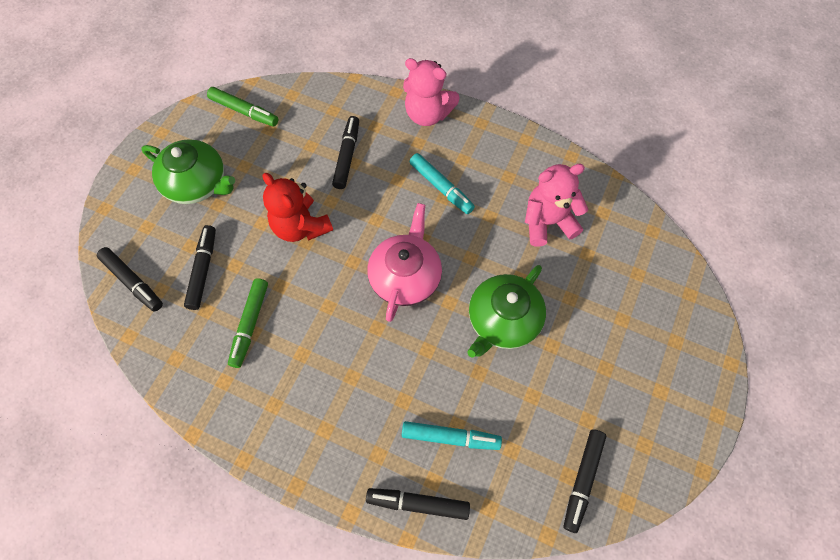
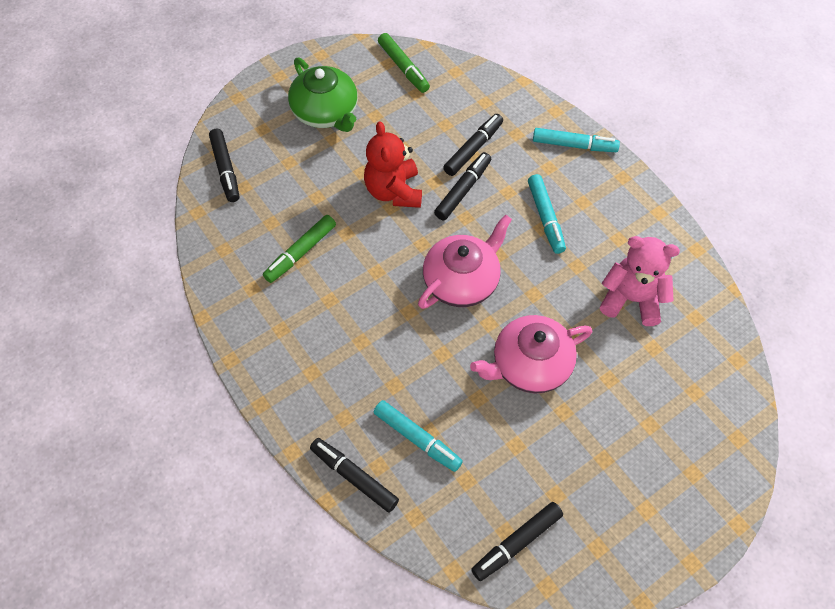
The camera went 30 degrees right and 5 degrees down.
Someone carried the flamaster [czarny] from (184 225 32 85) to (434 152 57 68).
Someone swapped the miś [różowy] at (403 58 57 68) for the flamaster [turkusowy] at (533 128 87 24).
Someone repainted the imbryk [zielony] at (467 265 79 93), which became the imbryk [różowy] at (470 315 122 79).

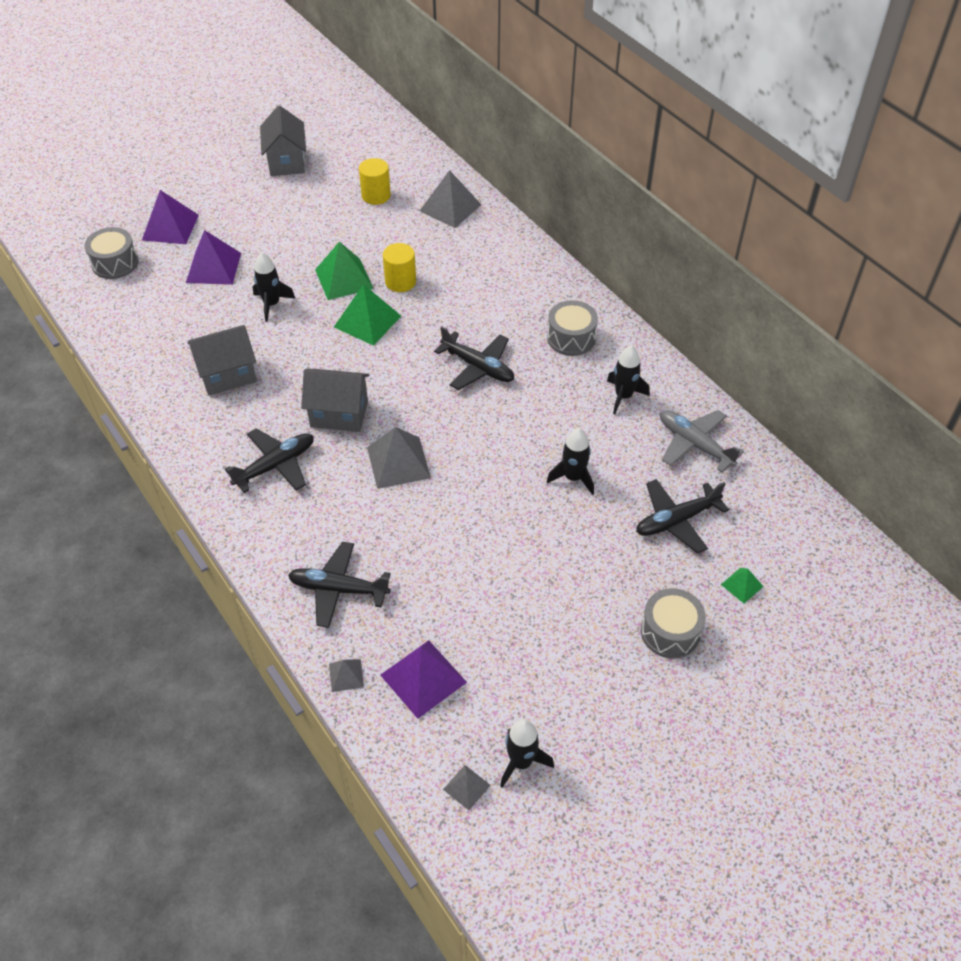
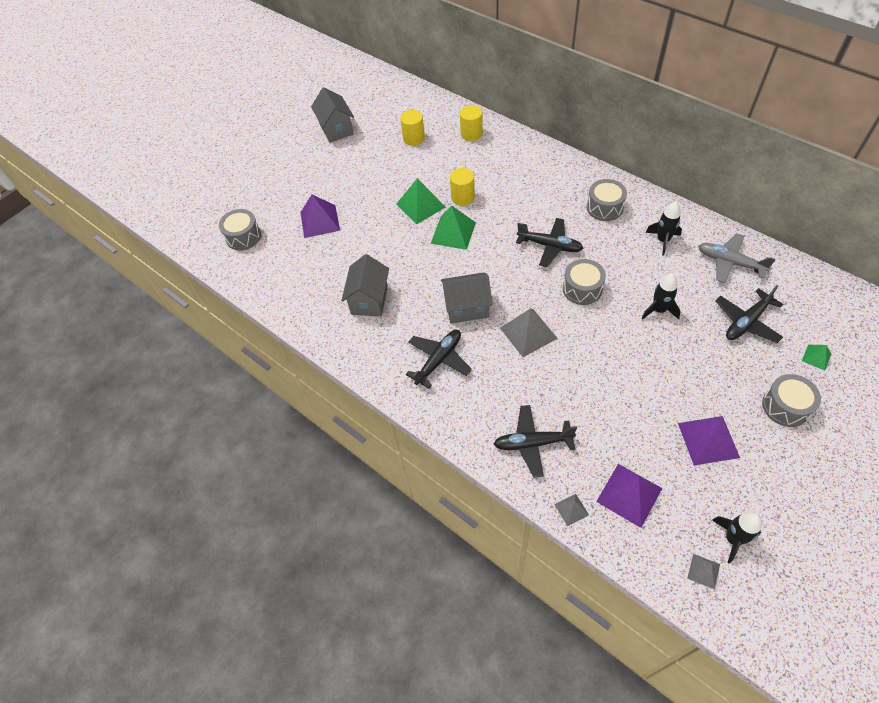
The camera went 10 degrees left and 5 degrees up.
Someone carried the piramida [fioletowy] from (142 190 57 54) to (678 416 62 49).
Someone rotated the domek [szary] at (188 325 69 71) by 45 degrees counterclockwise.
Someone took away the rakieta [czarny] at (253 252 43 70).
Someone swapped the piramida [szary] at (420 170 61 58) for the walec [żółty] at (460 105 23 36).
Someone put down the bęben [szary] at (563 259 43 46).

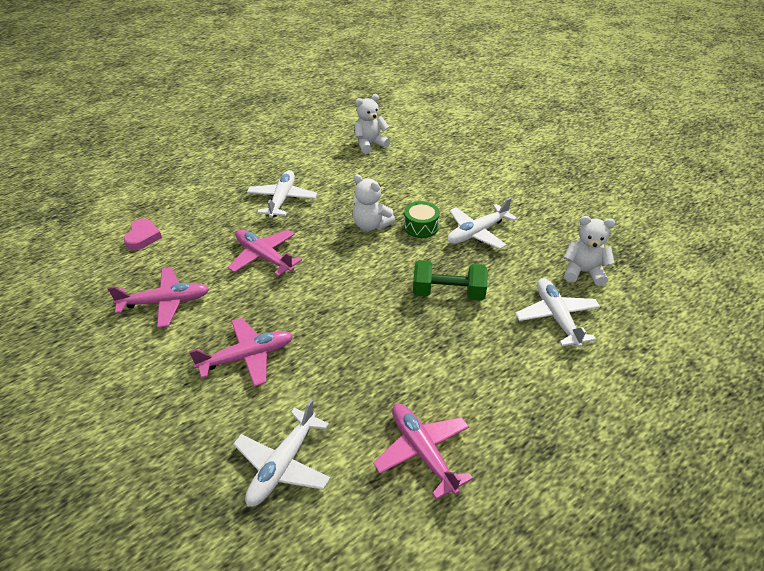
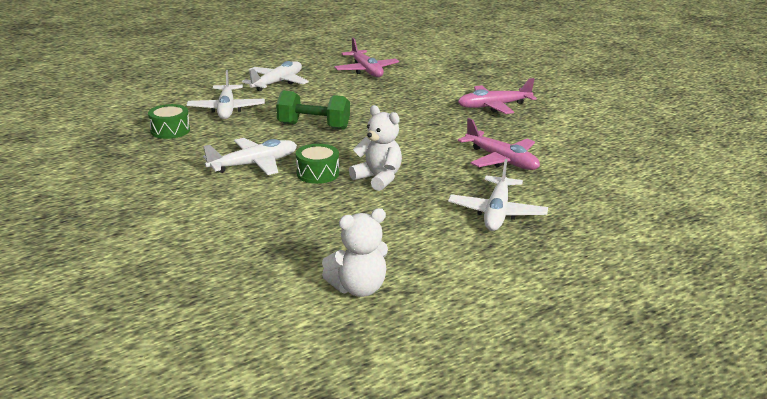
The camera went 175 degrees left and 15 degrees down.
Someone took away the samolot [różowy] at (108 267 101 61).
Someone took away the serce [różowy] at (124 218 38 32).
Someone carried the samolot [biały] from (233 399 97 108) to (242 61 67 30).
Someone swapped the miś [biały] at (563 216 52 70) for the bęben [zielony] at (148 104 42 35).

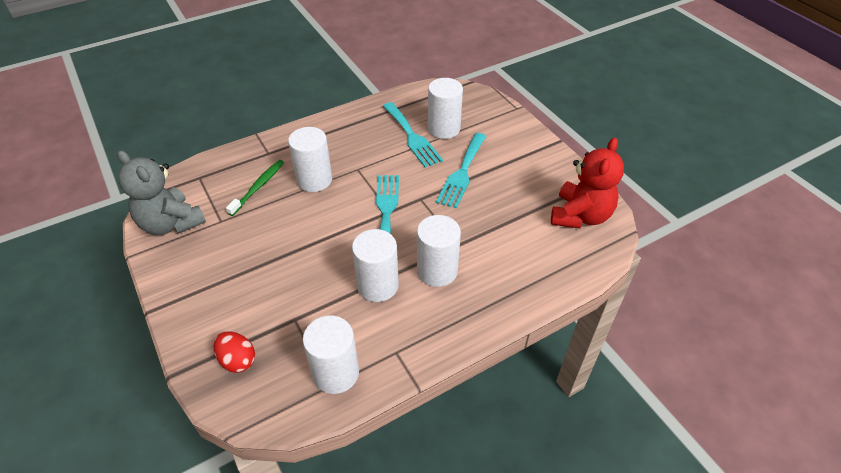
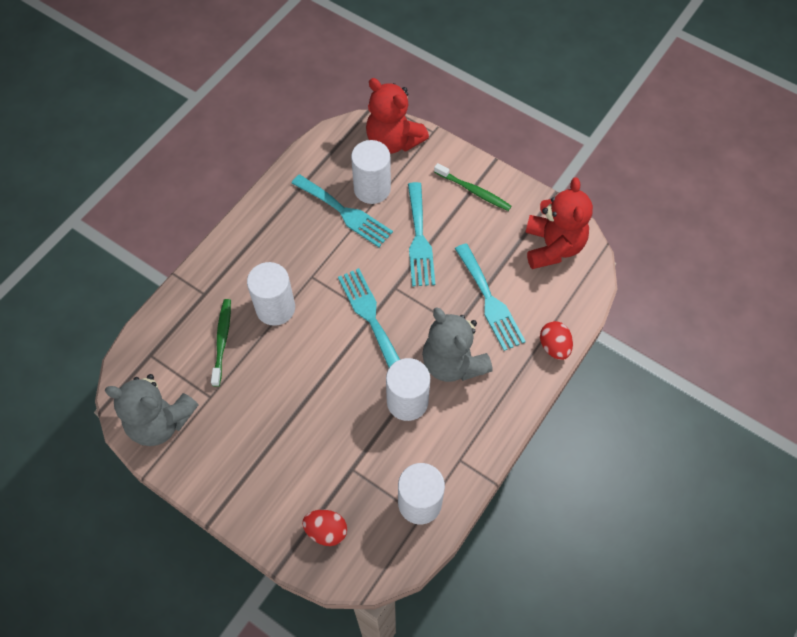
The camera went 25 degrees left and 15 degrees up.
Someone swapped the walec [biały] at (417 215 44 72) for the miś [szary] at (422 307 71 75).
Someone put down the miś [czerwony] at (366 78 63 76).
Someone put down the szczoteczka do zębów [zielony] at (434 163 78 48).
Someone put down the widelec [turkusowy] at (455 243 71 108).
Someone put down the jajko [czerwony] at (540 321 33 39).

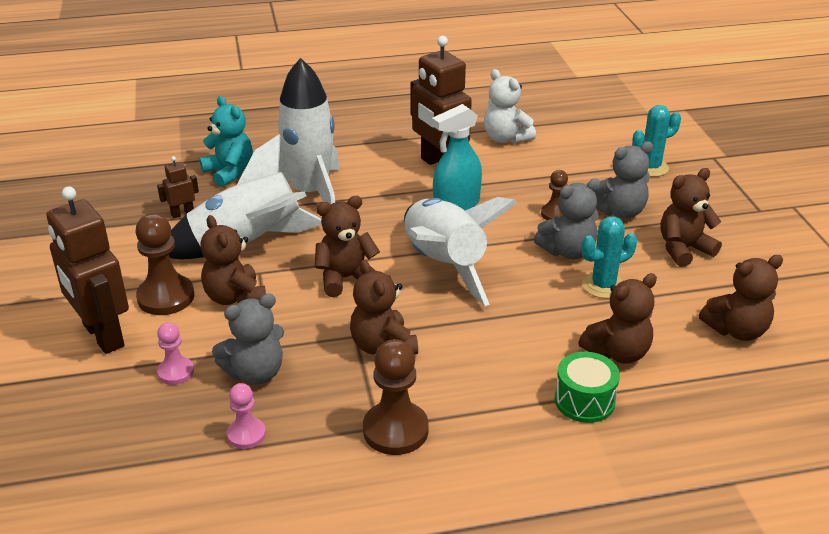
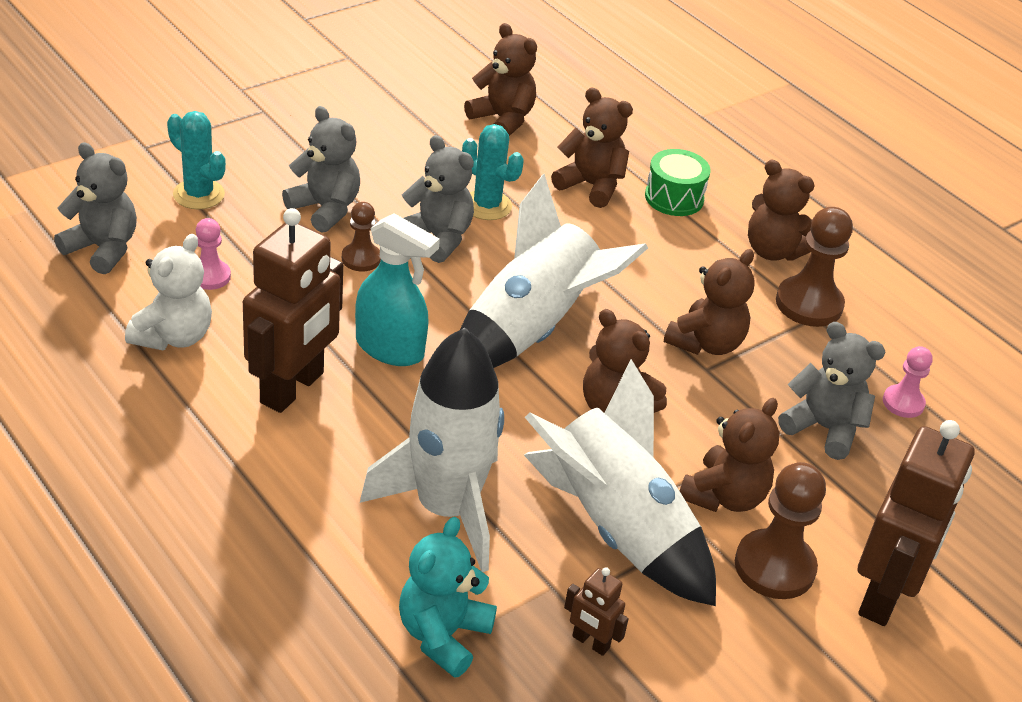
The camera went 120 degrees left and 5 degrees up.
Someone carried the pionek [różowy] from (157 322 37 63) to (196 218 35 72).
Someone carried the miś [brązowy] from (660 168 62 99) to (748 160 67 101).
Someone put down the miś [szary] at (54 143 83 131).

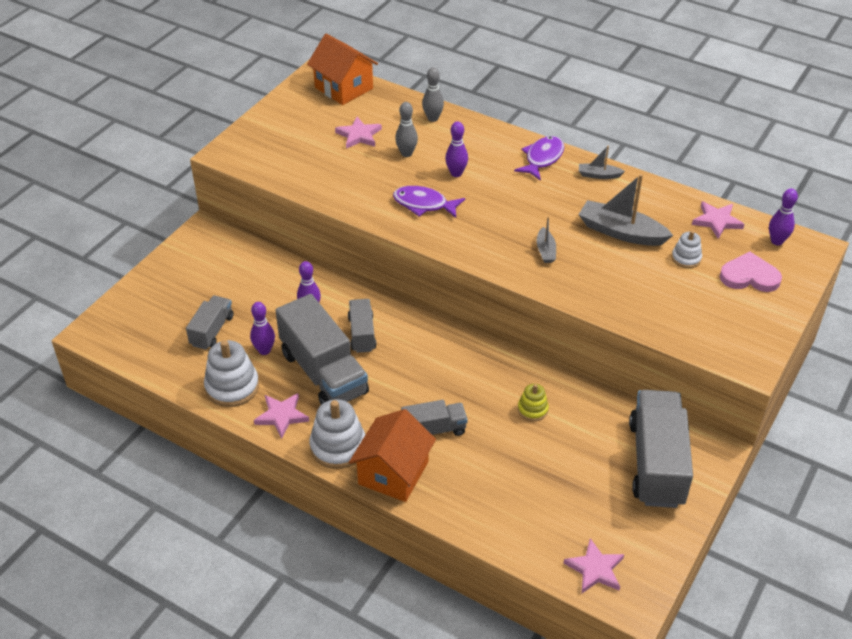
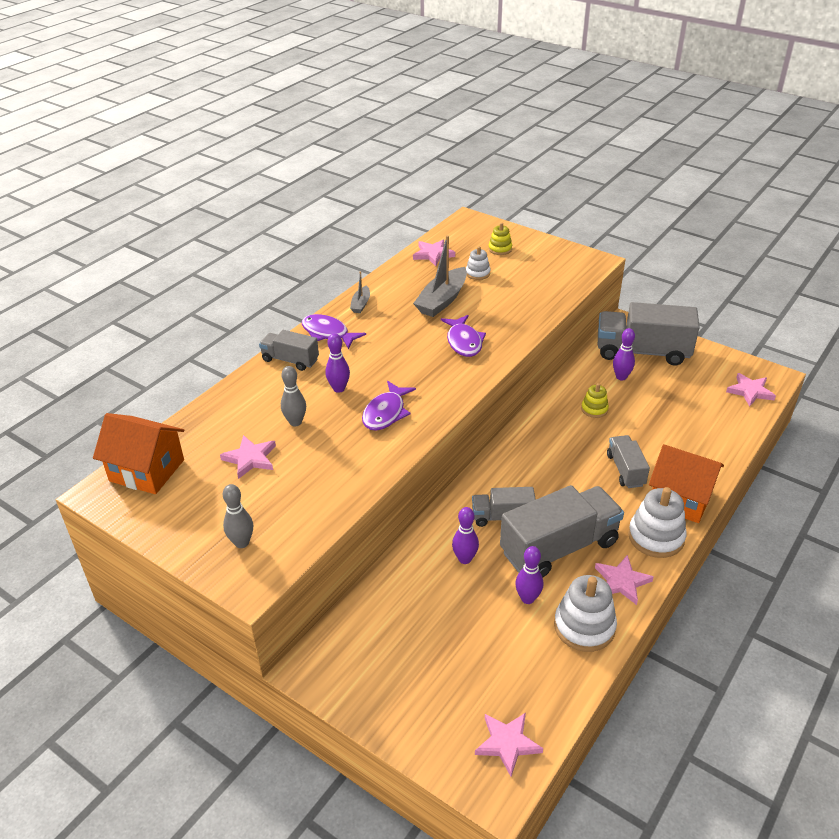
The camera went 85 degrees left and 5 degrees down.
Someone carried the ciężarówka [szary] from (186 295 48 55) to (259 330 60 41).
Someone rotated the domek [pomarańczowy] at (307 34 71 71) by 60 degrees clockwise.
Someone carried the kręgiel [szary] from (422 67 22 55) to (223 484 30 64).
Someone swapped the łódka [szary] at (537 217 19 46) for the ryba [fioletowy] at (441 315 45 42).
Someone swapped the serce [różowy] at (720 252 62 40) for the zabawka nakładanka [żółty] at (488 223 24 32).
Someone carried the kręgiel [fioletowy] from (769 188 29 57) to (613 328 22 53).
Someone put down the gwiazda [różowy] at (475 713 68 64).

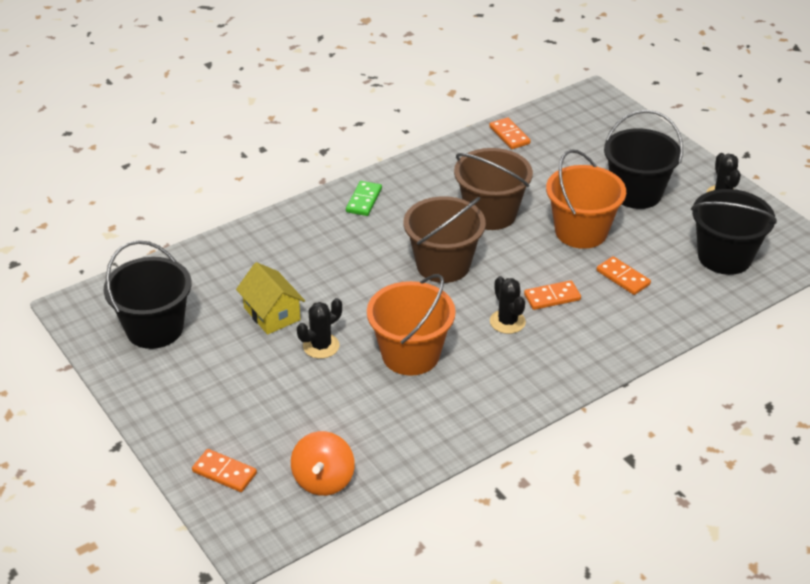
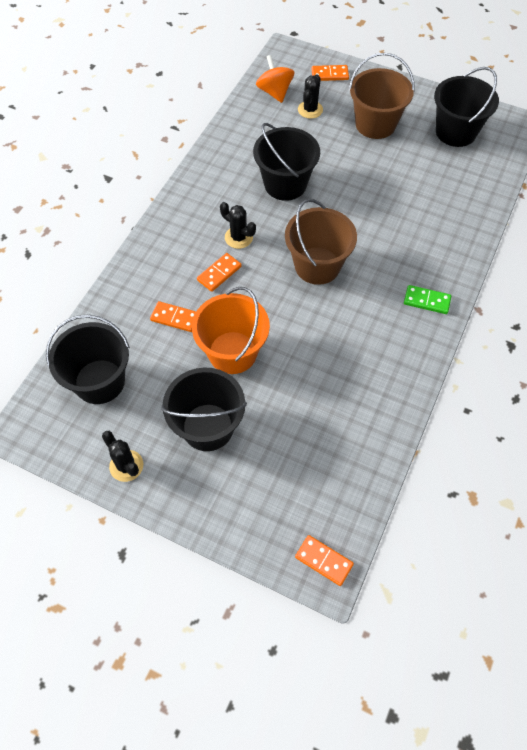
The camera went 150 degrees right and 20 degrees up.
Someone took away the domek [żółty] at (236 262 69 73).
Someone carried the kaktus [czarny] from (297 298 45 61) to (298 74 25 45).
Someone rotated the kostka domina [zielony] at (346 181 36 35) by 60 degrees counterclockwise.
Someone repainted the wiadro [pomarańczowy] at (367 274 89 102), which became the wiadro [czarny] at (253 123 67 78).
Someone carried the wiadro [brązowy] from (454 148 79 82) to (349 53 66 86).
Someone carried the kostka domina [pomarańczowy] from (489 117 42 32) to (295 535 59 51).

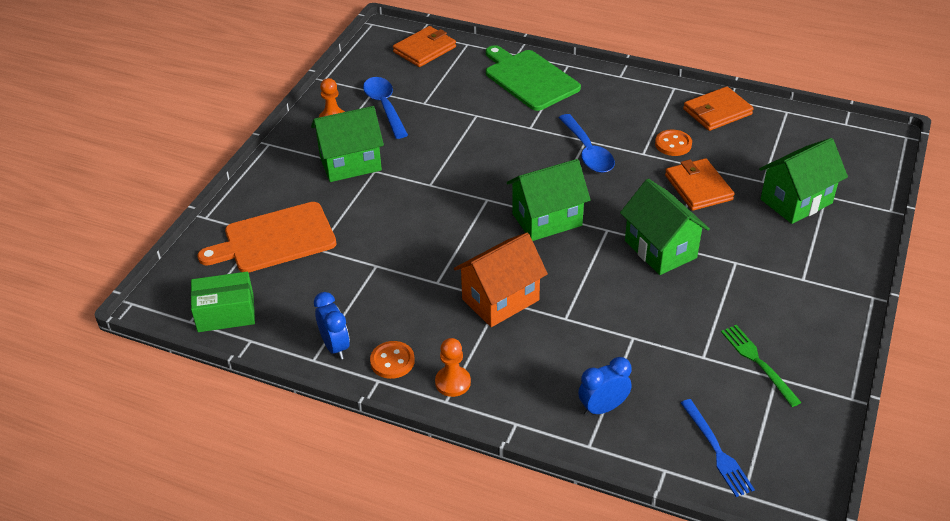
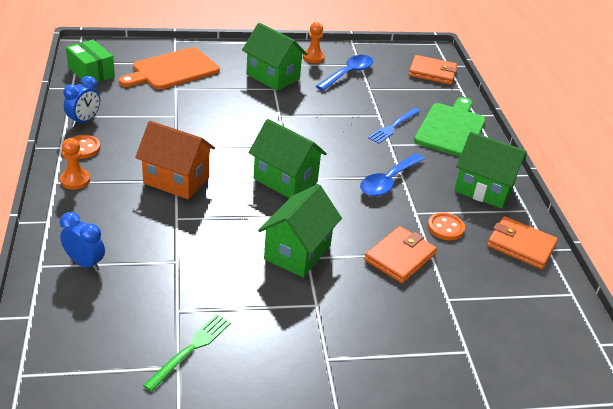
The camera went 55 degrees right and 5 degrees down.
Someone rotated the deska do krojenia [pomarańczowy] at (198 202 139 71) by 75 degrees counterclockwise.
Someone carried the widelec [niebieski] from (681 399 74 98) to (368 108 52 36).
Someone carried the domek [zielony] from (759 138 89 86) to (454 132 72 77).

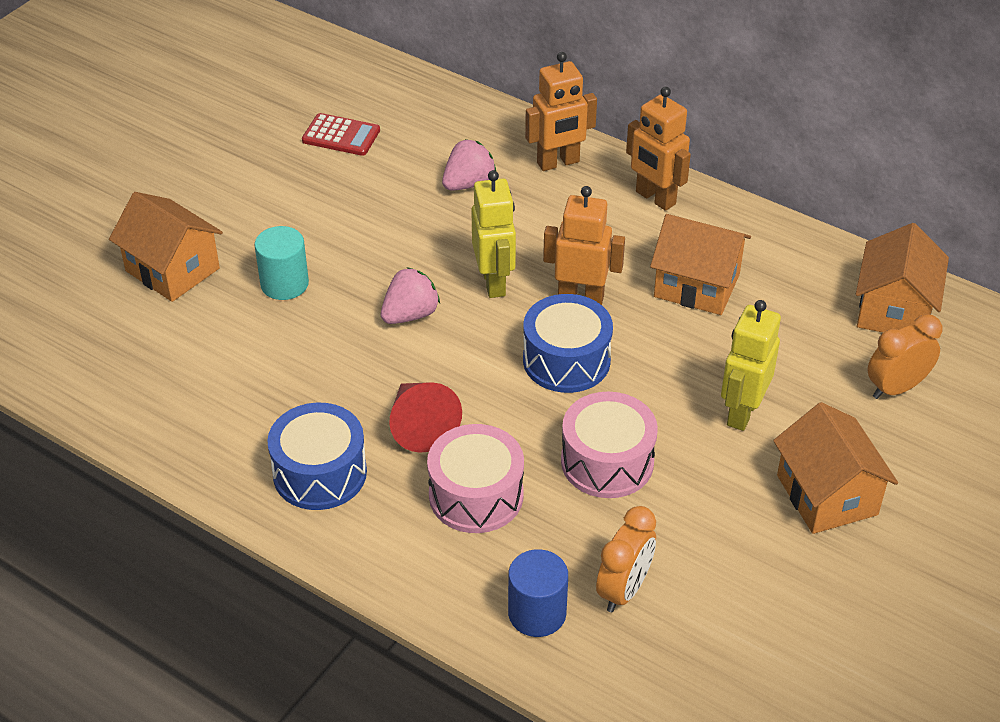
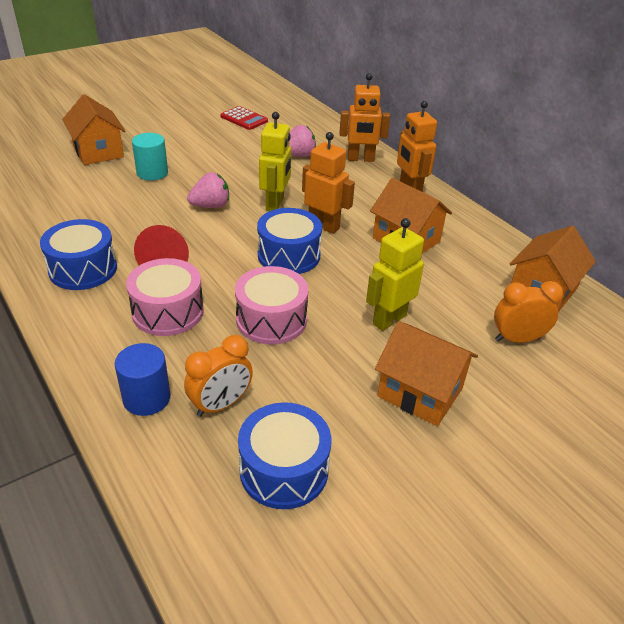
The camera went 20 degrees right and 5 degrees down.
Someone rotated the domek [pomarańczowy] at (773 402 125 132) by 60 degrees counterclockwise.
Someone put down the bęben [niebieski] at (238 402 93 107).

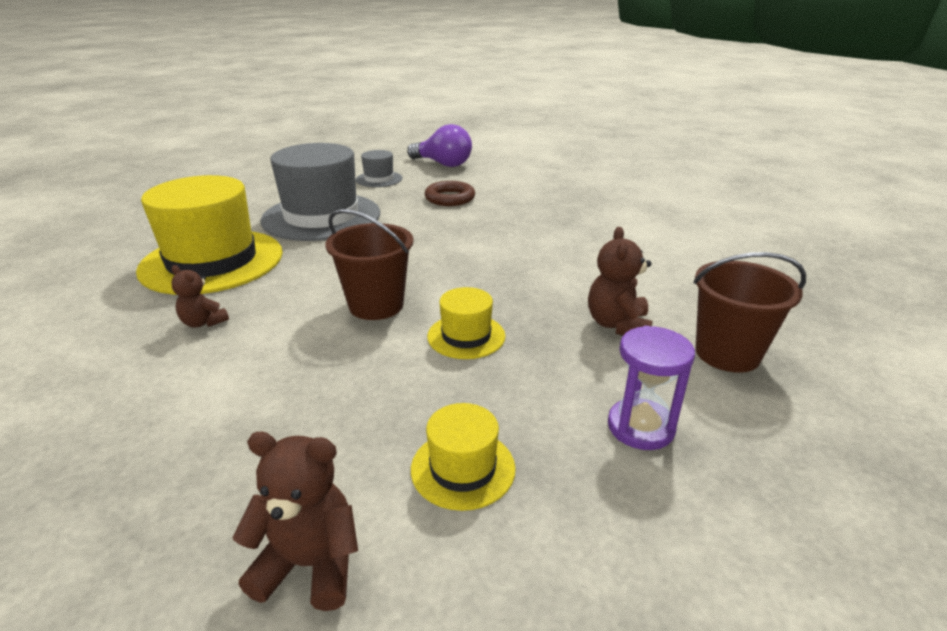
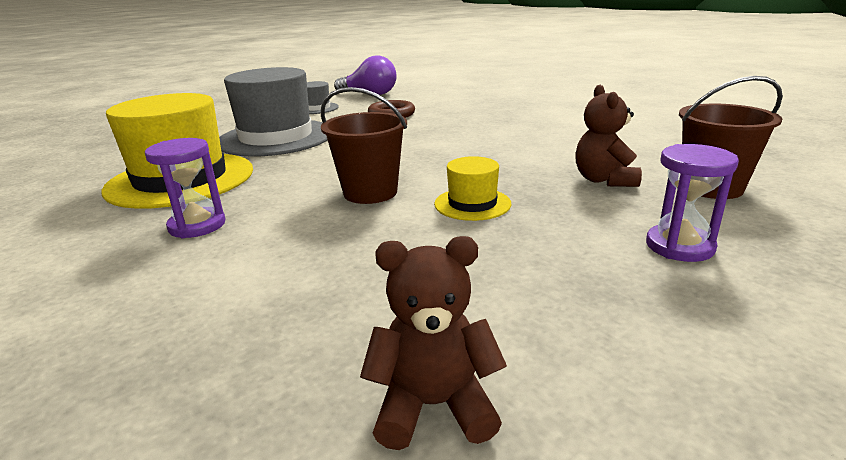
The camera went 10 degrees left and 5 degrees down.
Someone swapped the miś [brązowy] at (171 265 58 63) for the klepsydra [fioletowy] at (145 138 80 100).
Someone took away the kapelusz [żółty] at (411 403 105 108).

